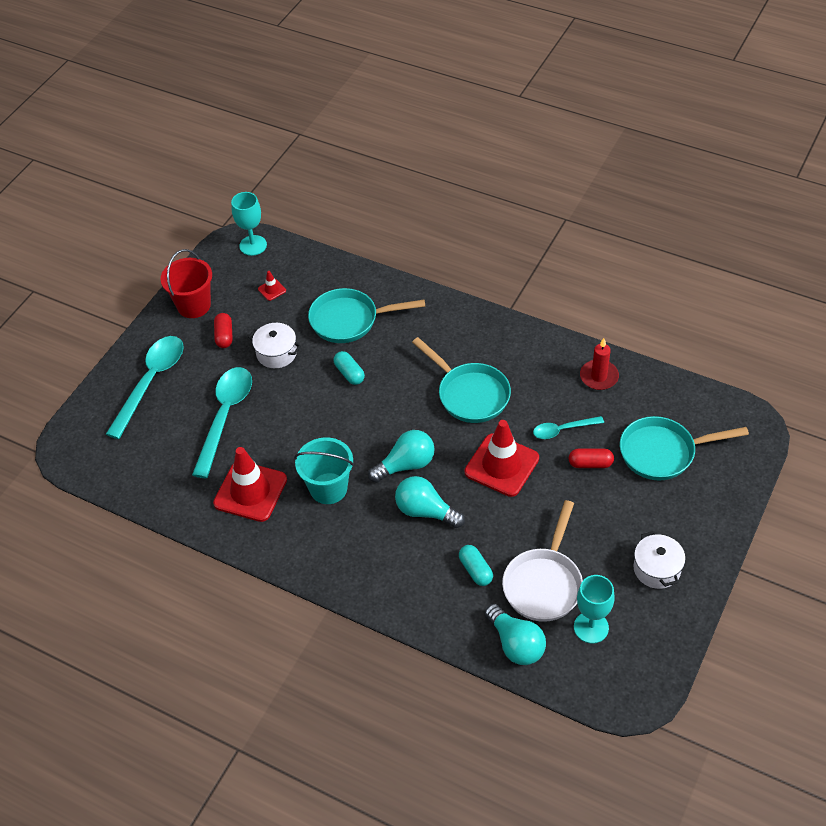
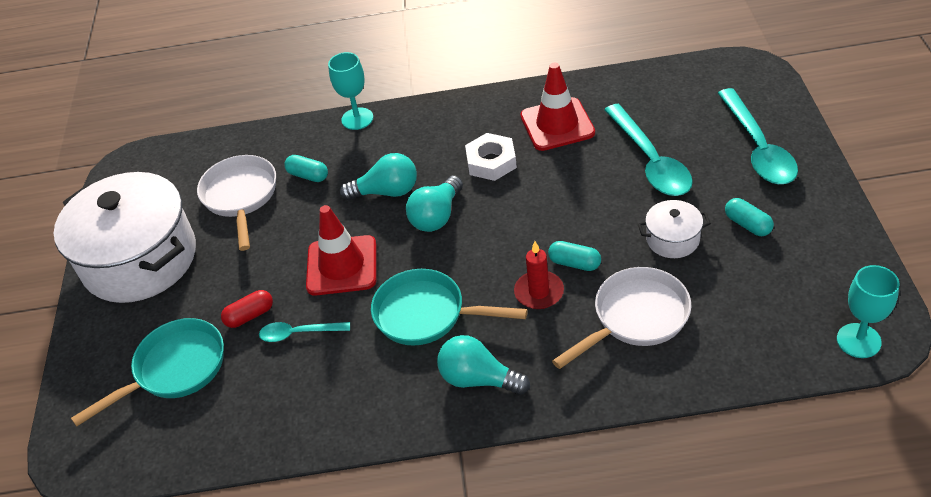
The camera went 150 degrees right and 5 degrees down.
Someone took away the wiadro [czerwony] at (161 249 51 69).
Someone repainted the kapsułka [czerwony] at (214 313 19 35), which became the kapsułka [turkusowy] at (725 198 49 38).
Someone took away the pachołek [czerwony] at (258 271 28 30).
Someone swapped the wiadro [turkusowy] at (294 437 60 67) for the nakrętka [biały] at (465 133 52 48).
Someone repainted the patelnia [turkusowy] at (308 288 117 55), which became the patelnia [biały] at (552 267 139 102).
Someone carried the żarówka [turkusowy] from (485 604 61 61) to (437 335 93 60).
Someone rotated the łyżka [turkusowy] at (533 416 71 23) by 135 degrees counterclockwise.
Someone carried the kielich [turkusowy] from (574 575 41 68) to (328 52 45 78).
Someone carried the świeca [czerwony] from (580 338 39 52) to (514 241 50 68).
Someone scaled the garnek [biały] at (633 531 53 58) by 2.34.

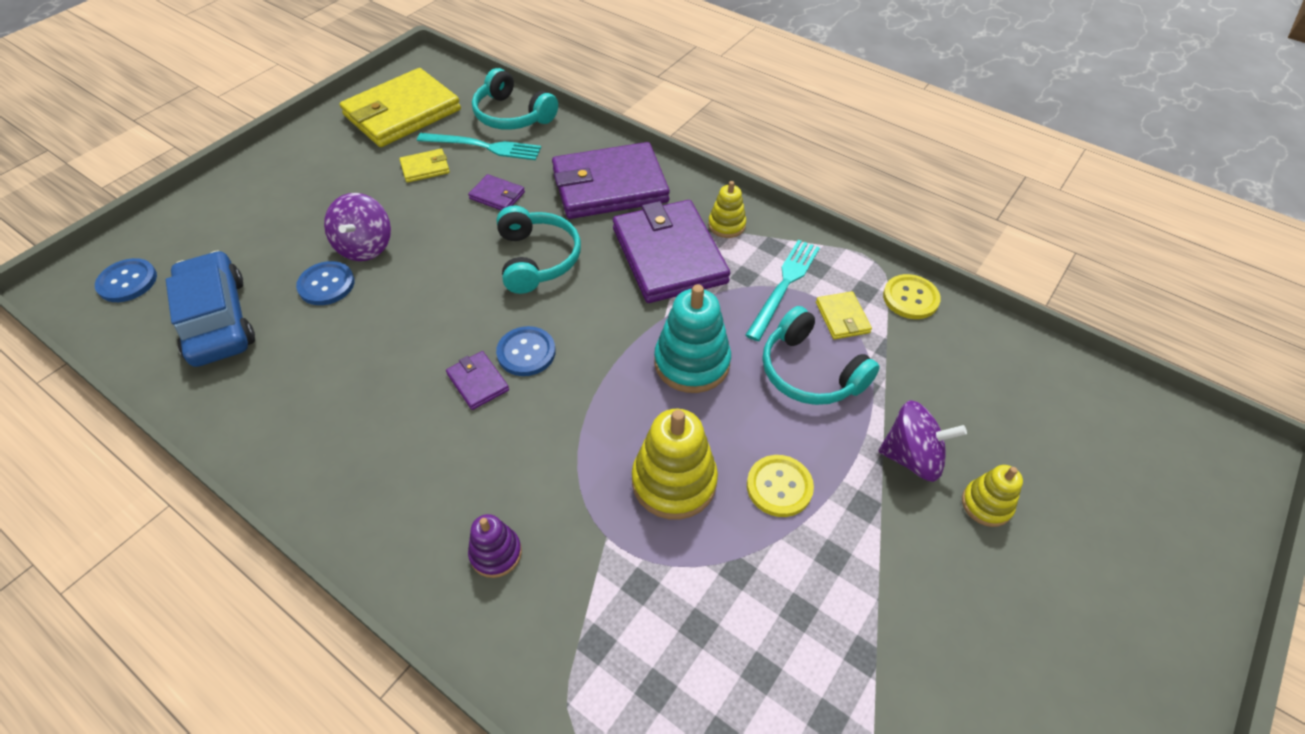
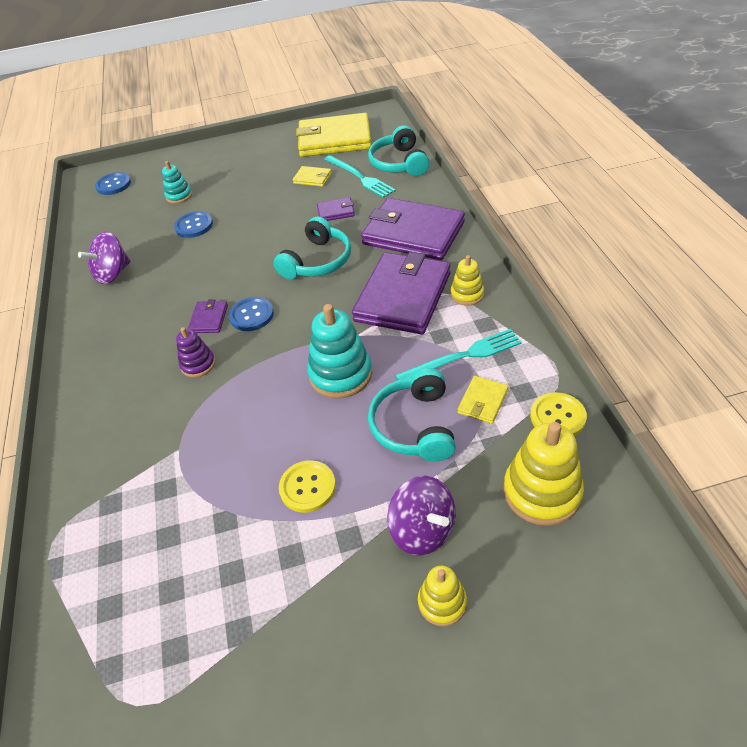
The camera went 45 degrees right and 5 degrees down.
Someone took away the samochód [niebieski] at (166 250 89 117).
Someone carried the bączek [fioletowy] from (324 193 67 68) to (78 232 53 52).
Someone rotated the portfel [fioletowy] at (468 174 57 36) by 75 degrees counterclockwise.
Someone carried the zabawka nakładanka [fioletowy] from (468 514 54 64) to (176 327 39 51).
Someone carried the zabawka nakładanka [żółty] from (632 409 86 111) to (504 422 80 104).
Someone put down the zabawka nakładanka [turkusowy] at (162 161 30 43).

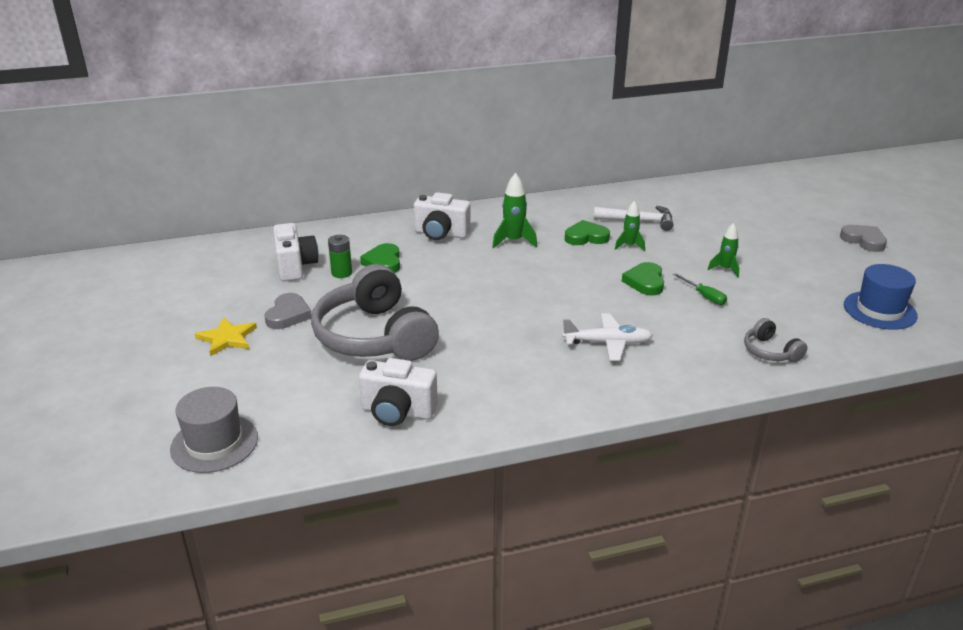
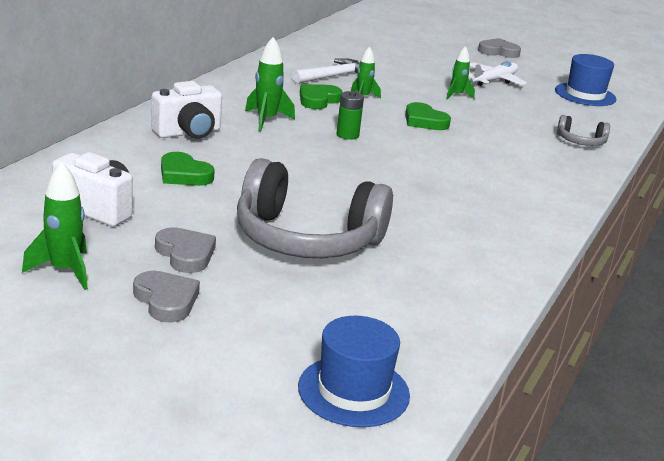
The camera went 50 degrees left and 5 degrees down.
Someone repainted the kapelusz [szary] at (170 387 88 86), which became the kapelusz [niebieski] at (298 316 112 111).
Someone swapped the gwiazda [żółty] at (195 317 62 39) for the serce [szary] at (133 271 67 52).
Someone carried the bateria [zielony] from (328 235 24 43) to (337 91 27 49).
Someone took away the aparat fotograficzny [biały] at (359 358 79 68).
Someone carried the samolot [biały] from (562 313 91 48) to (468 61 59 25).
Someone took away the śrubokręt [zielony] at (673 273 54 32).
Someone put down the rakieta [zielony] at (22 162 66 128).

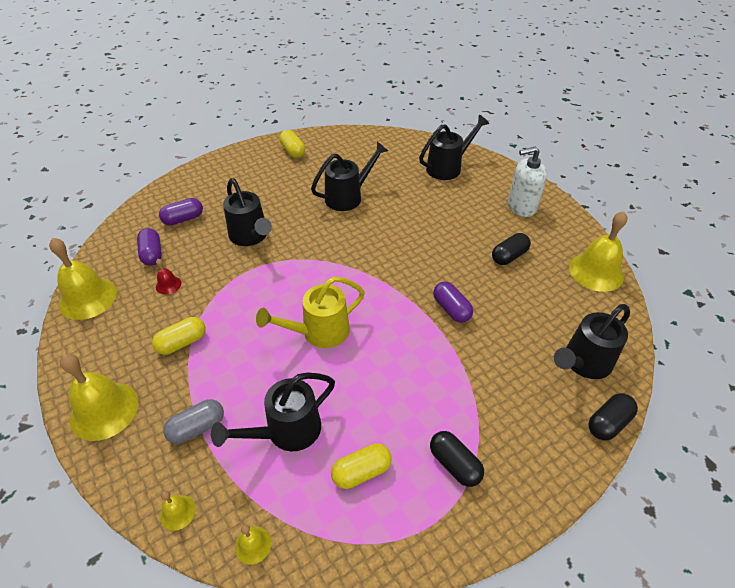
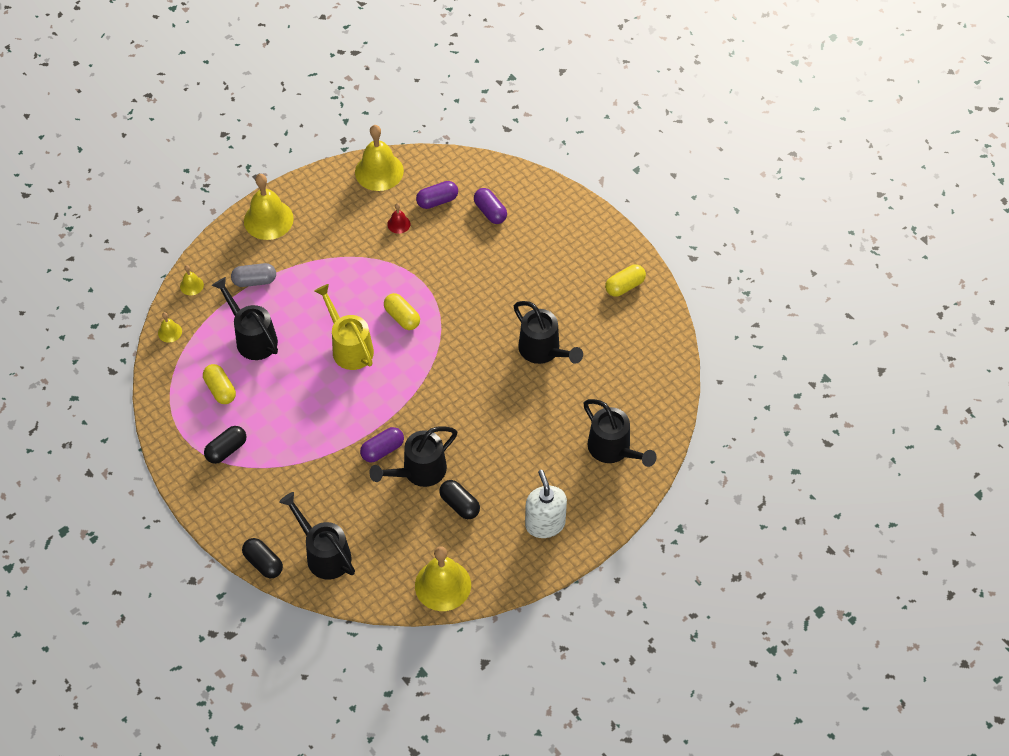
The camera went 85 degrees right and 10 degrees up.
Someone carried the kapsułka [żółty] from (152 317 53 38) to (384 293 36 37).
Someone rotated the kapsułka [szary] at (163 399 61 45) by 60 degrees counterclockwise.
Someone carried the konewka [czarny] from (223 178 49 68) to (369 427 88 60).

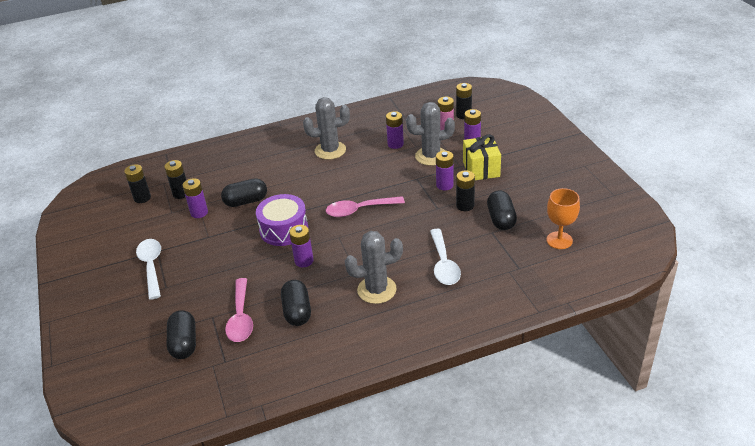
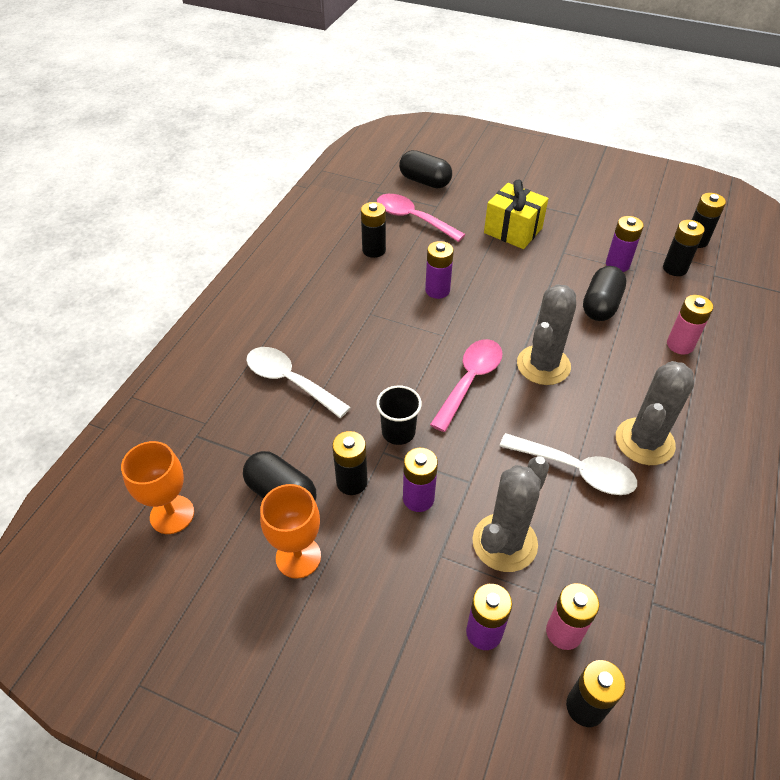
The camera went 130 degrees right and 10 degrees up.
Someone carried the łyżka [biały] from (136 239 25 61) to (500 433 137 62).
Someone took away the bęben [fioletowy] at (256 194 52 52).
Someone swapped the kapsułka [czarny] at (281 280 30 46) for the bateria [czarny] at (361 202 25 56).
Someone carried the kaktus [szary] from (345 231 58 73) to (517 284 59 101).
Someone took away the bateria [fioletowy] at (386 111 18 38).
Someone carried the prezent [żółty] from (463 134 38 46) to (484 180 64 69).
Someone put down the kielich [pomarańczowy] at (260 484 61 95).
Someone put down the szklanka [czarny] at (376 385 46 60).
Someone put down the bateria [różowy] at (667 295 46 60).

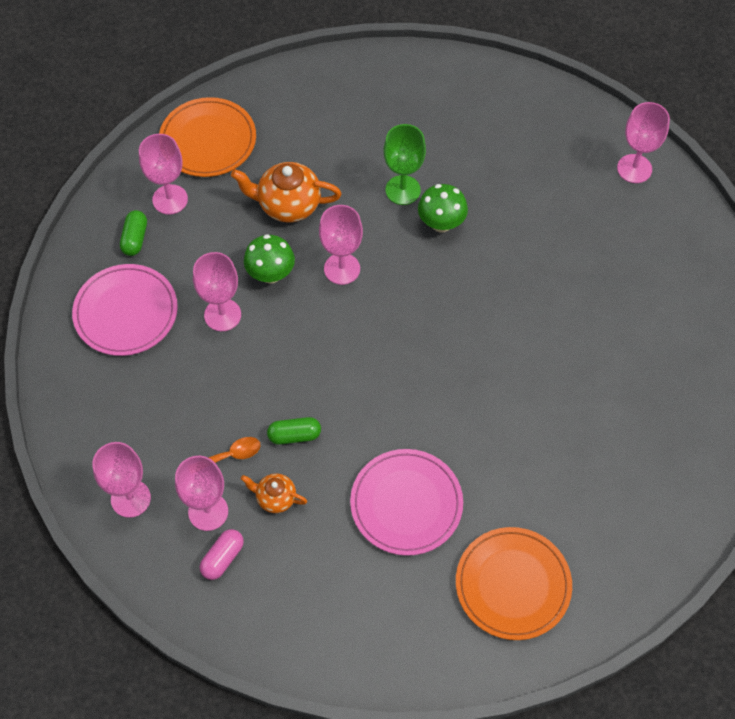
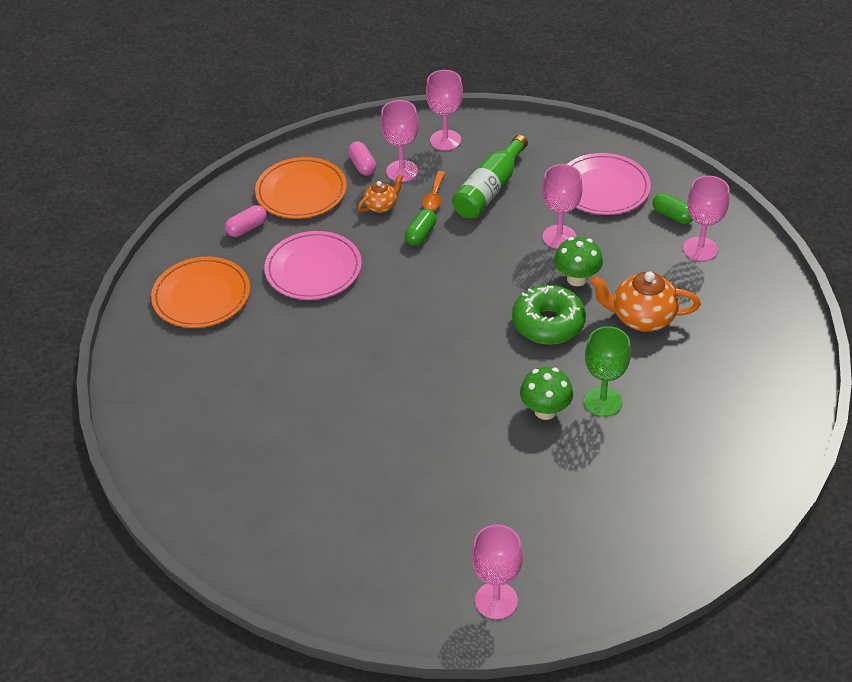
The camera went 125 degrees right and 15 degrees down.
Someone carried the talerz [pomarańczowy] from (159 97 97 80) to (255 157 92 62).
Someone rotated the imbryk [pomarańczowy] at (231 162 111 60) by 120 degrees counterclockwise.
Someone swapped the kielich [różowy] at (319 205 44 80) for the donut [zielony] at (512 285 74 59).
Someone put down the kapsułka [różowy] at (225 205 42 32).
Someone put down the butelka [zielony] at (452 135 76 84).

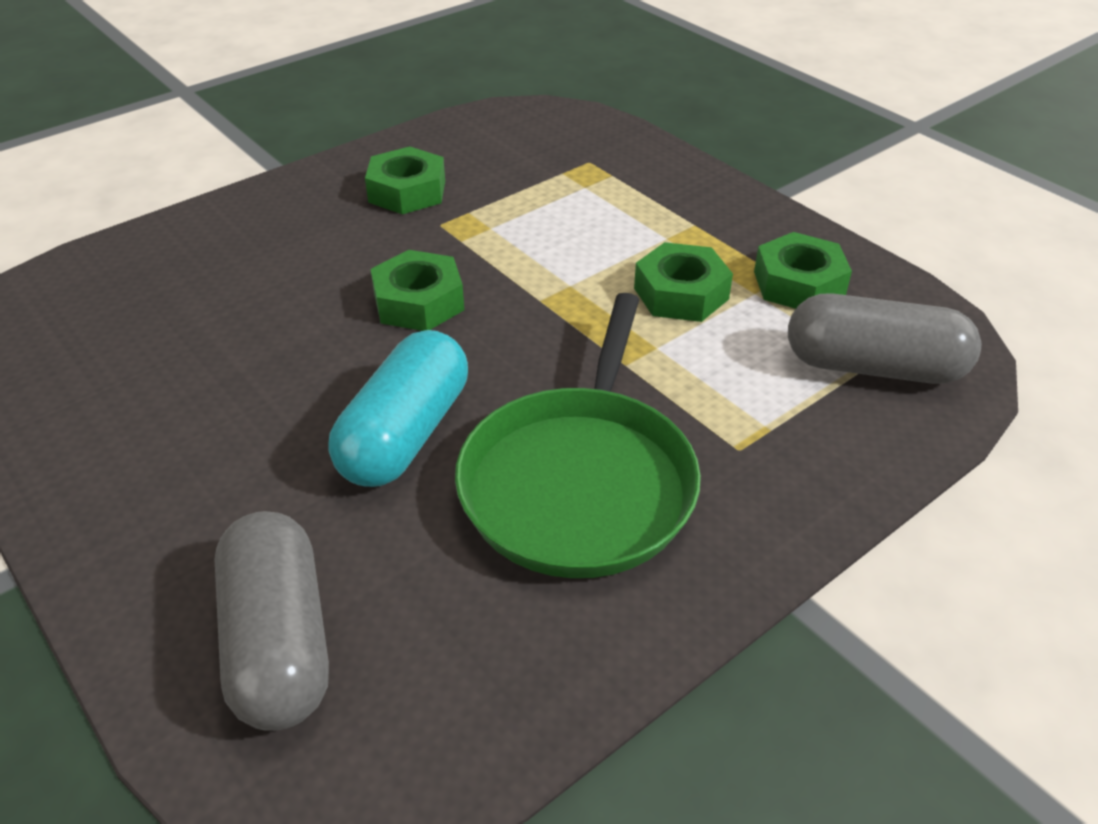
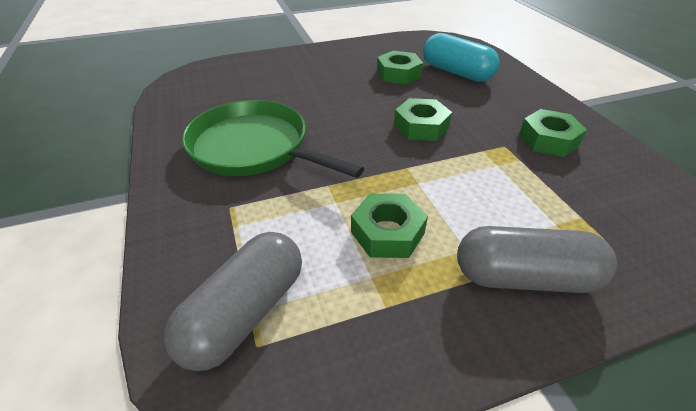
The camera went 110 degrees right and 0 degrees up.
Someone carried the kapsułka [szary] from (214 511 115 220) to (457 226 160 67).
Someone carried the kapsułka [turkusowy] from (328 330 140 157) to (423 33 77 49).
Someone carried the nakrętka [zielony] from (754 232 98 77) to (377 51 46 34).

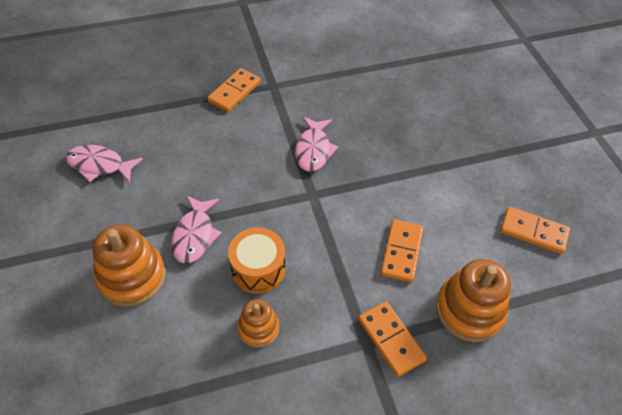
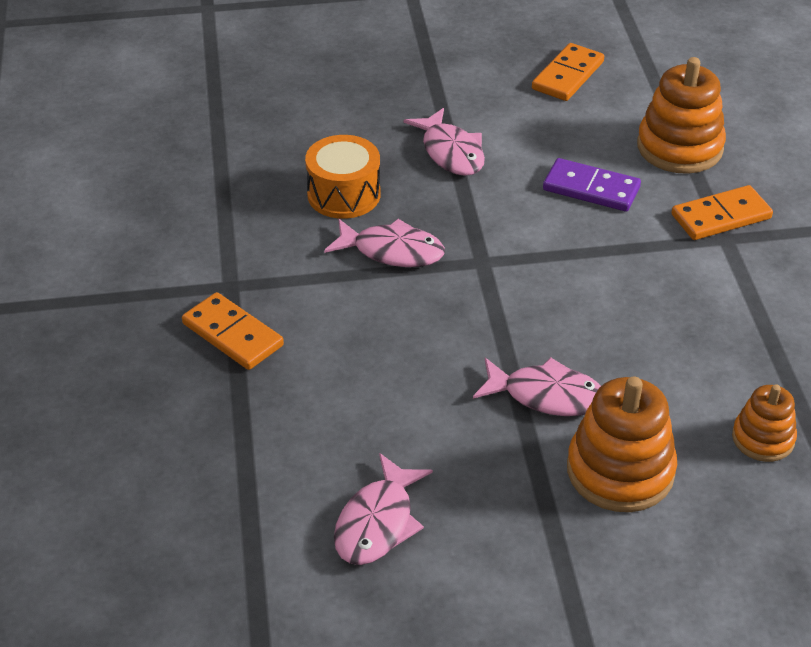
The camera went 80 degrees left and 10 degrees down.
Someone carried the bęben [pomarańczowy] from (228 227 58 67) to (305 135 75 84).
Someone carried the zabawka nakładanka [pomarańczowy] from (237 299 43 49) to (732 384 65 78).
Someone repainted the kostka domina [pomarańczowy] at (381 219 42 63), which became the kostka domina [fioletowy] at (543 158 98 54).
Someone put down the ryba [różowy] at (404 108 81 68).

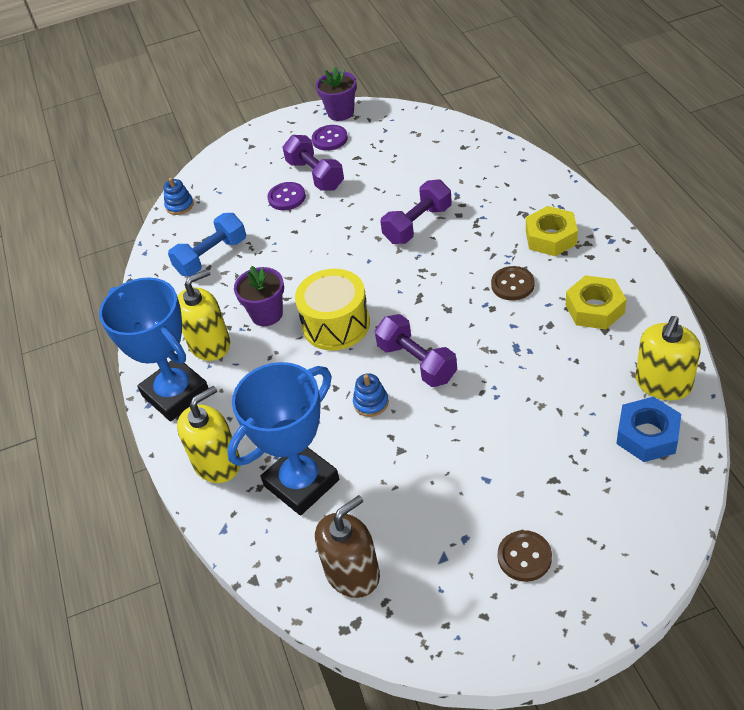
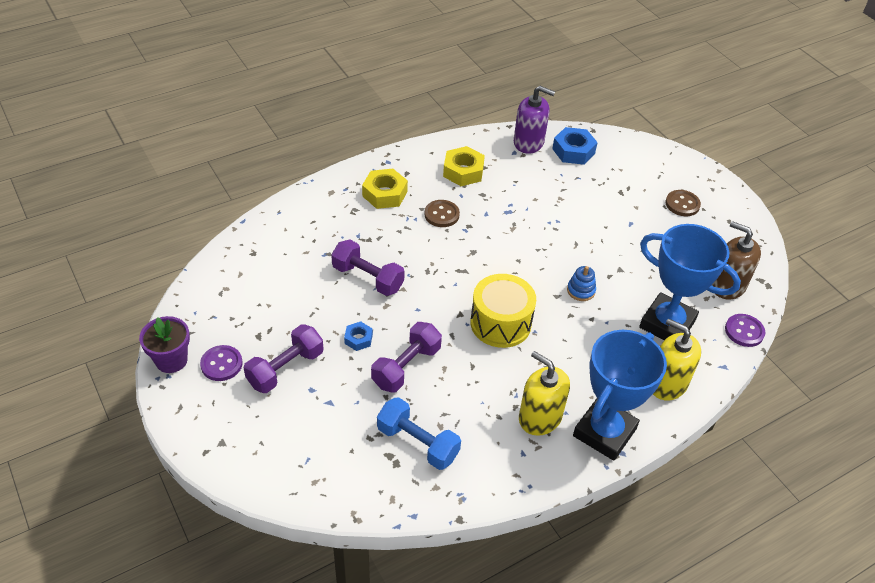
The camera went 110 degrees left and 0 degrees up.
Someone took away the zabawka nakładanka [niebieski] at (163 178 31 37).
Someone took away the doniczka [fioletowy] at (234 266 50 60).
Someone carried the guzik [fioletowy] from (267 182 39 28) to (725 314 40 33).
Someone carried the hantel [fioletowy] from (375 314 82 73) to (371 322 71 71).
Someone repainted the dozownik mydła [żółty] at (635 316 66 84), which became the dozownik mydła [fioletowy] at (514 86 41 68).
Someone put down the nakrętka [niebieski] at (344 321 29 30).

